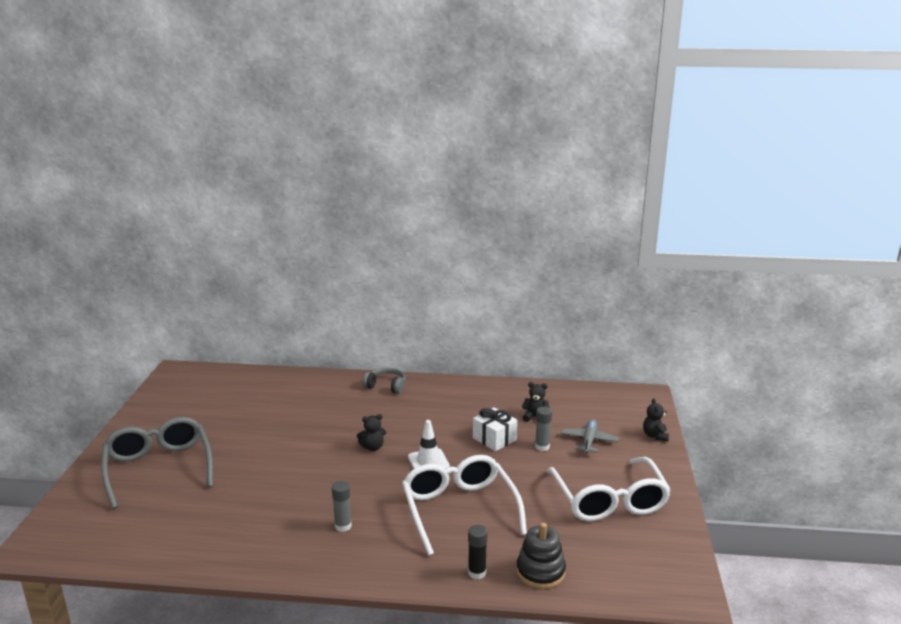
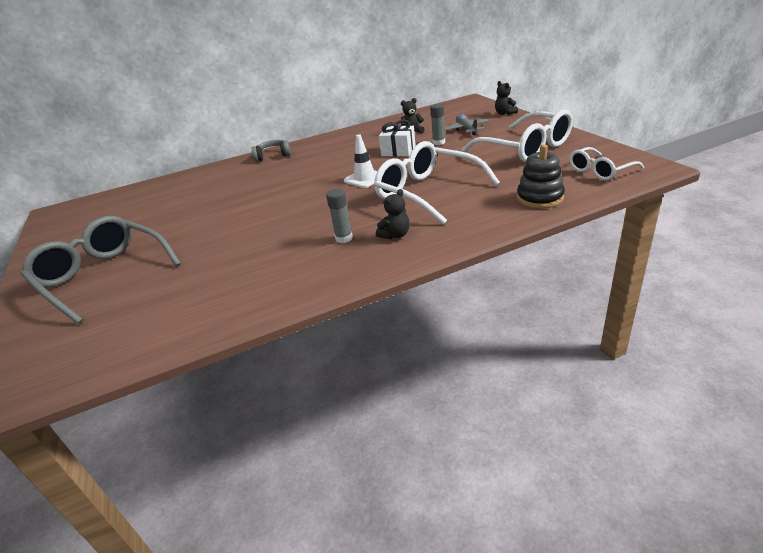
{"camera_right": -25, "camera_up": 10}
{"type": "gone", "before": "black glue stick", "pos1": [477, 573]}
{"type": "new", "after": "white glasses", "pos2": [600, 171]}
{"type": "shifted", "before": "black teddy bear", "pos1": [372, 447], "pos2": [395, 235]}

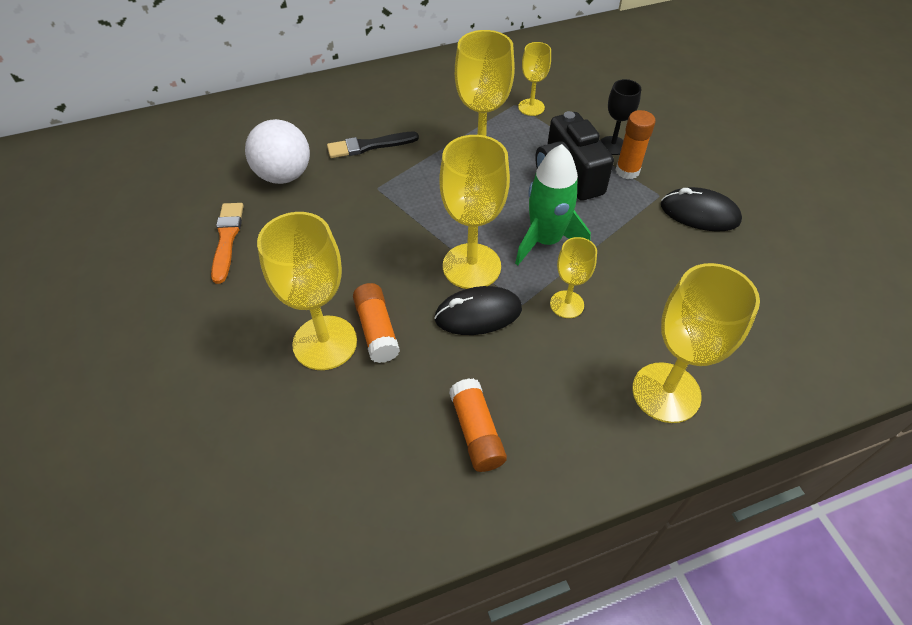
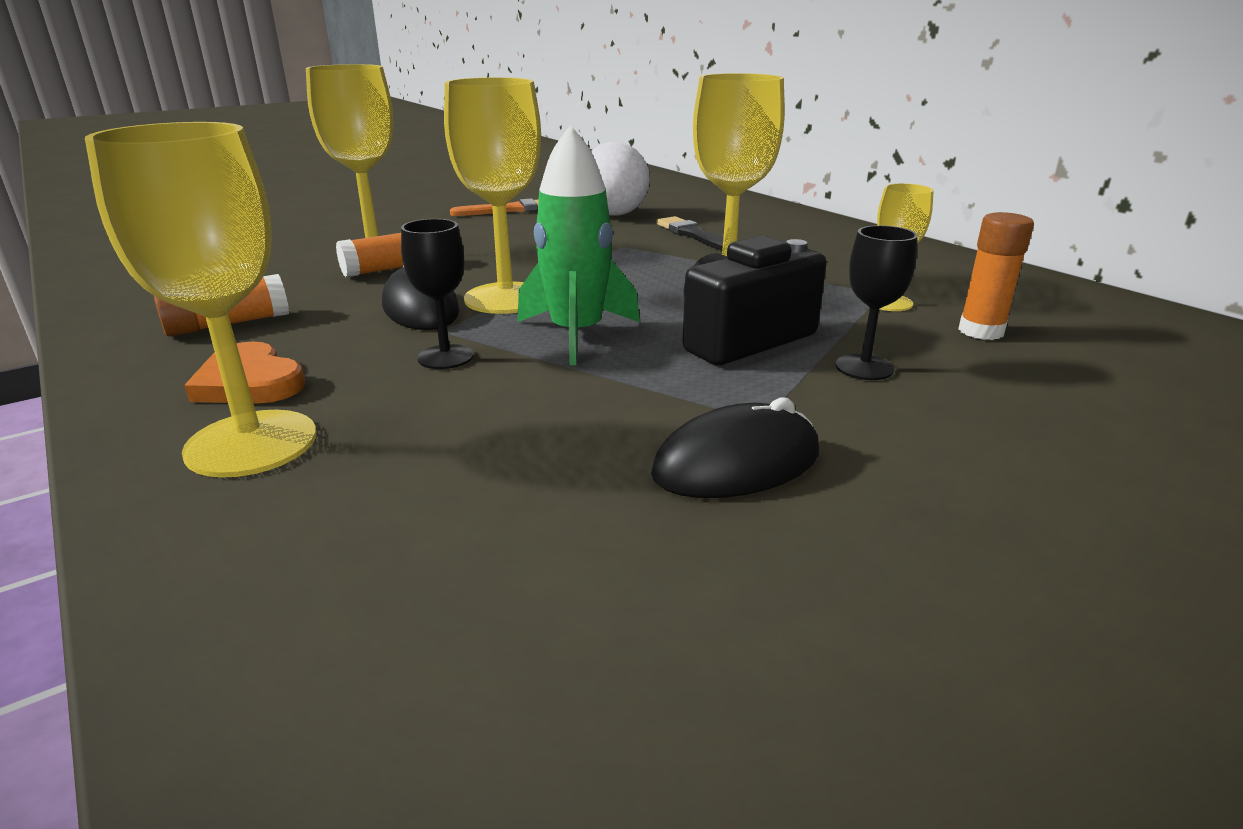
{"camera_right": 75, "camera_up": -25}
{"type": "new", "after": "orange heart", "pos2": [249, 382]}
{"type": "shifted", "before": "orange glue stick", "pos1": [627, 171], "pos2": [981, 331]}
{"type": "repainted", "before": "yellow goblet", "after": "black goblet", "pos1": [567, 304], "pos2": [445, 357]}
{"type": "rotated", "before": "black mouse", "pos1": [699, 213], "pos2": [736, 464], "turn": 60}

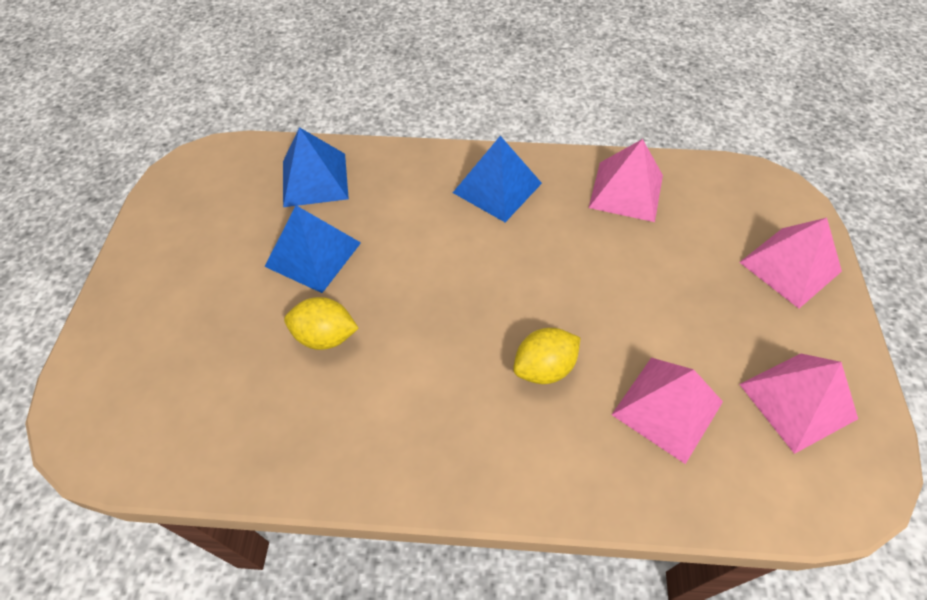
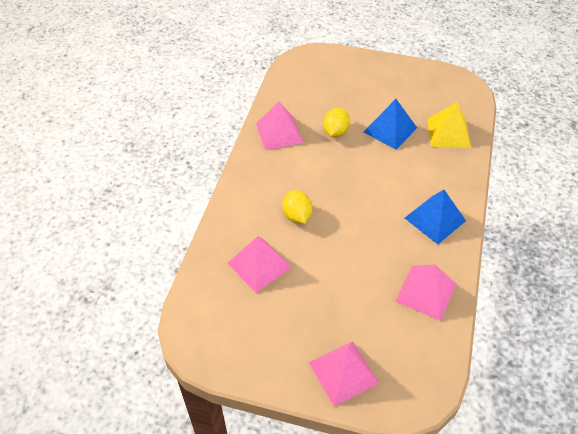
{"camera_right": 100, "camera_up": -5}
{"type": "shifted", "before": "pink pyramid", "pos1": [797, 401], "pos2": [279, 132]}
{"type": "repainted", "before": "blue pyramid", "after": "yellow pyramid", "pos1": [315, 179], "pos2": [448, 133]}

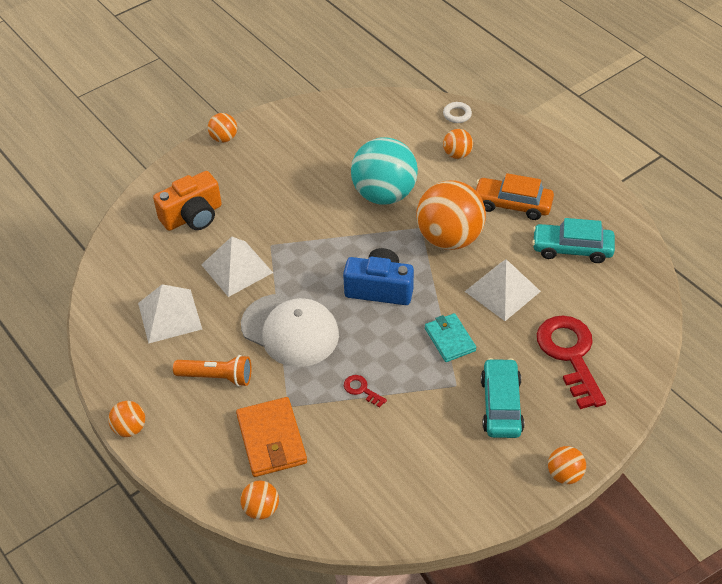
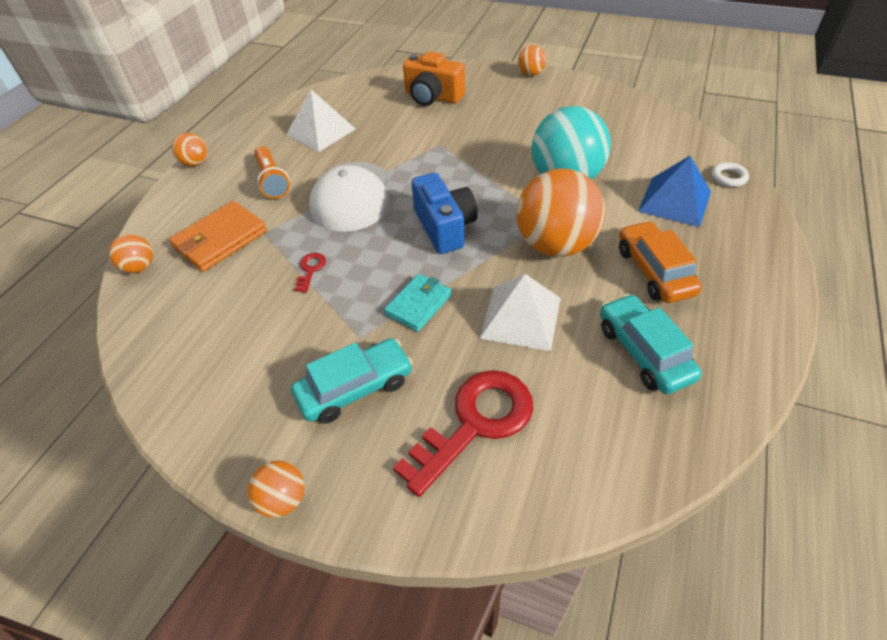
{"camera_right": 60, "camera_up": 0}
{"type": "gone", "before": "white pyramid", "pos1": [237, 268]}
{"type": "swapped", "before": "orange ball", "after": "blue pyramid", "pos1": [457, 154], "pos2": [675, 201]}

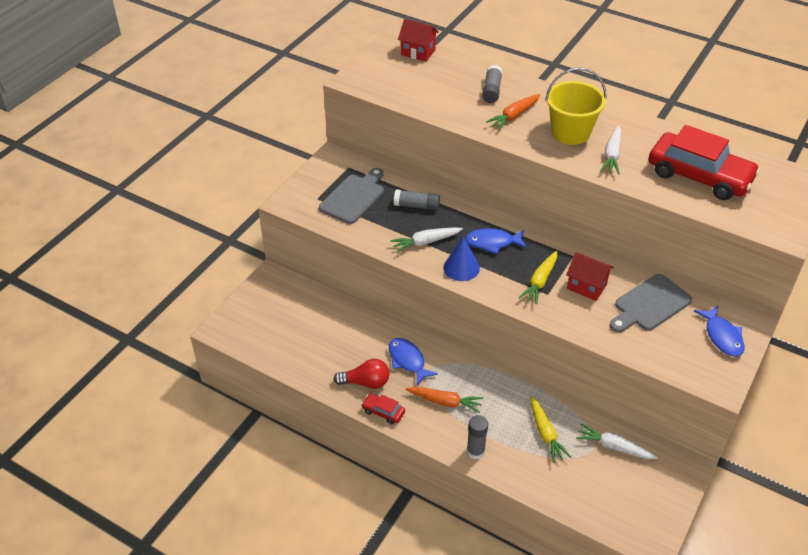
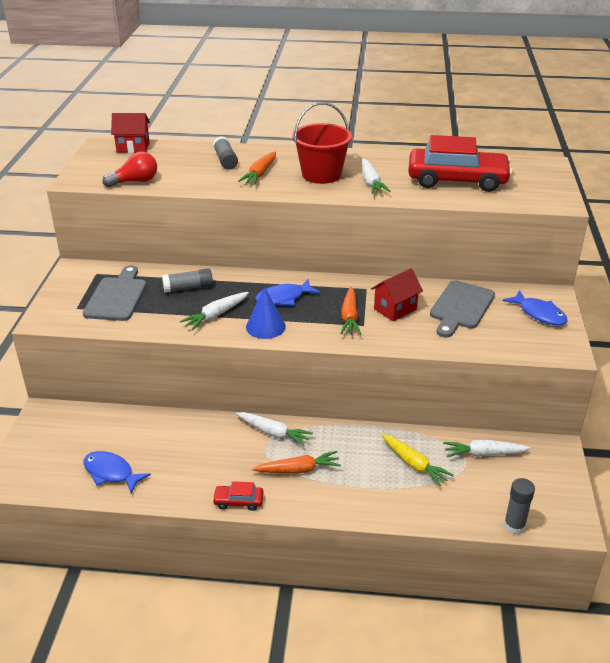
{"camera_right": -25, "camera_up": -10}
{"type": "new", "after": "white carrot", "pos2": [273, 433]}
{"type": "shifted", "before": "red light bulb", "pos1": [366, 382], "pos2": [135, 182]}
{"type": "shifted", "before": "blue fish", "pos1": [408, 360], "pos2": [111, 473]}
{"type": "shifted", "before": "grey glue stick", "pos1": [475, 451], "pos2": [514, 525]}
{"type": "repainted", "before": "yellow carrot", "after": "orange carrot", "pos1": [540, 282], "pos2": [349, 317]}
{"type": "repainted", "before": "yellow bucket", "after": "red bucket", "pos1": [570, 132], "pos2": [321, 174]}
{"type": "rotated", "before": "red house", "pos1": [586, 286], "pos2": [395, 309], "turn": -45}

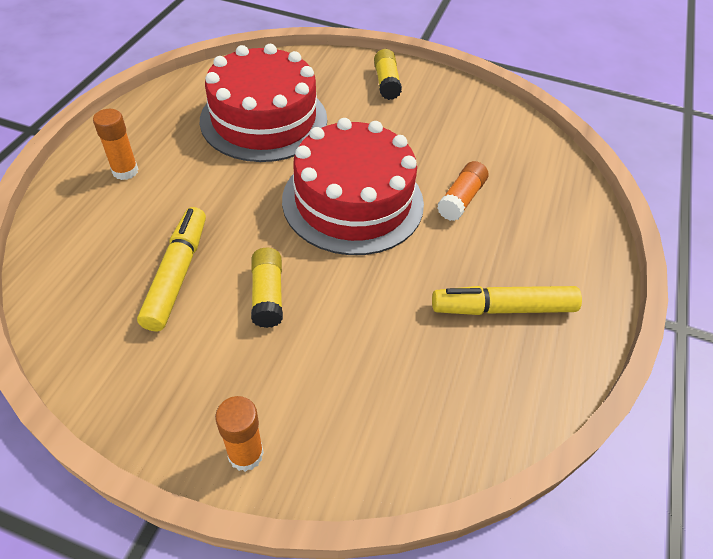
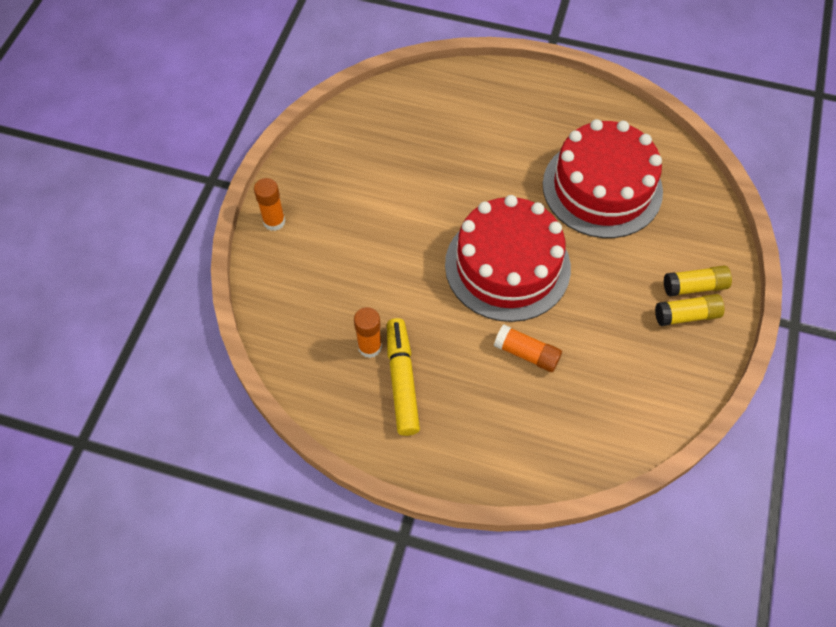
{"camera_right": 90, "camera_up": 10}
{"type": "gone", "before": "yellow marker", "pos1": [177, 274]}
{"type": "shifted", "before": "orange glue stick", "pos1": [125, 171], "pos2": [369, 347]}
{"type": "shifted", "before": "yellow glue stick", "pos1": [267, 295], "pos2": [686, 315]}

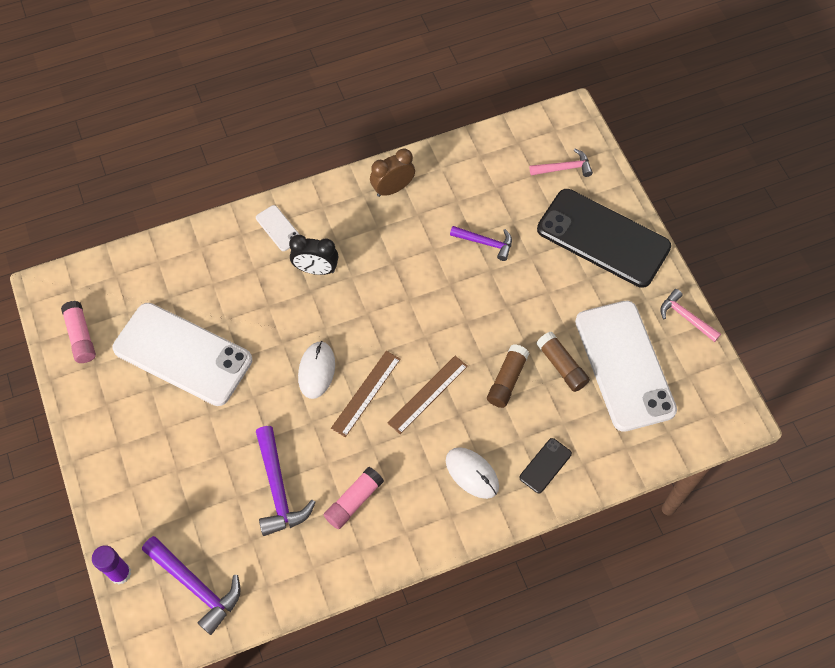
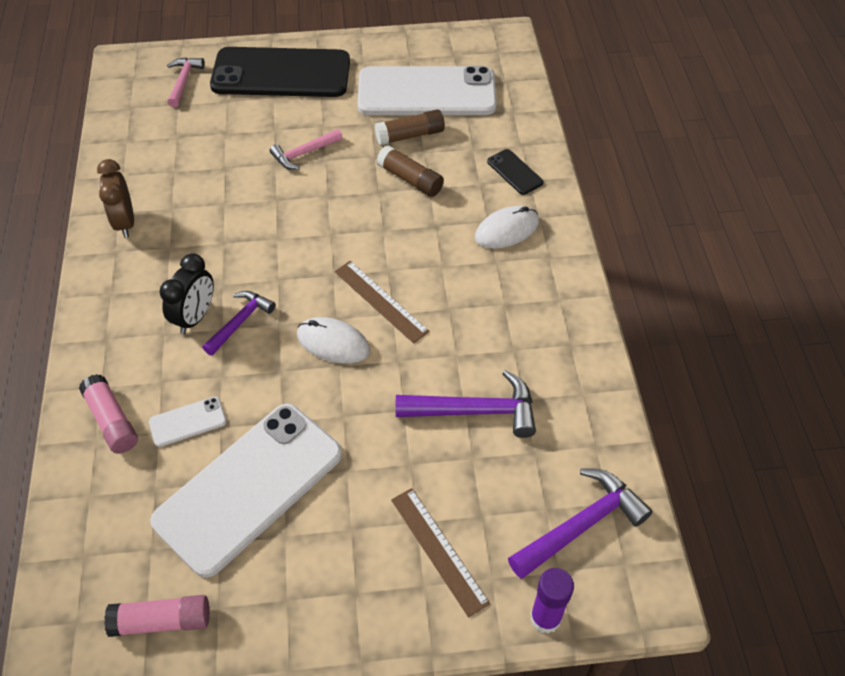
{"camera_right": -75, "camera_up": -10}
{"type": "shifted", "before": "white phone", "pos1": [278, 228], "pos2": [188, 422]}
{"type": "shifted", "before": "pink glue stick", "pos1": [354, 501], "pos2": [112, 421]}
{"type": "shifted", "before": "brown ruler", "pos1": [428, 394], "pos2": [439, 550]}
{"type": "shifted", "before": "purple hammer", "pos1": [485, 243], "pos2": [240, 322]}
{"type": "shifted", "before": "pink hammer", "pos1": [686, 317], "pos2": [304, 153]}
{"type": "rotated", "before": "black phone", "pos1": [603, 238], "pos2": [281, 73], "turn": 45}

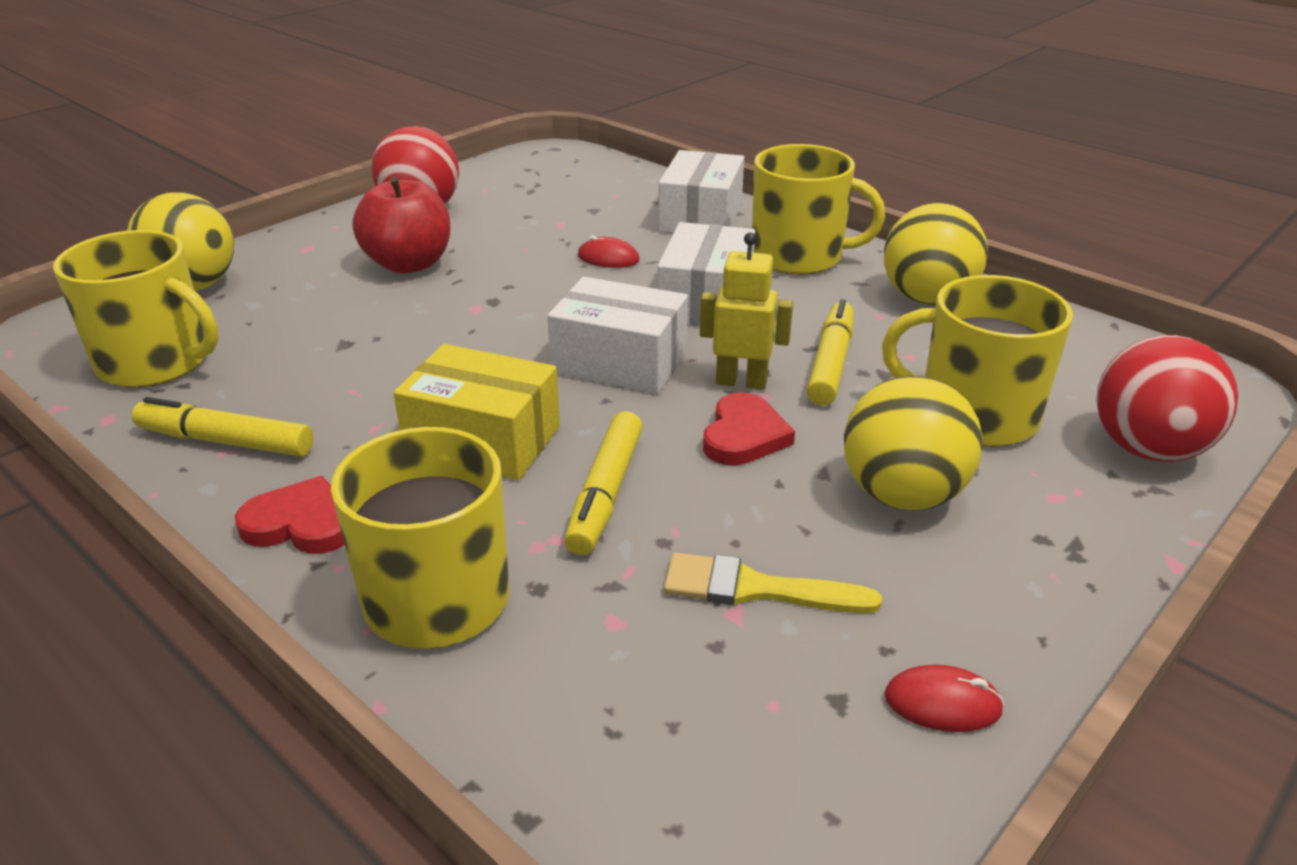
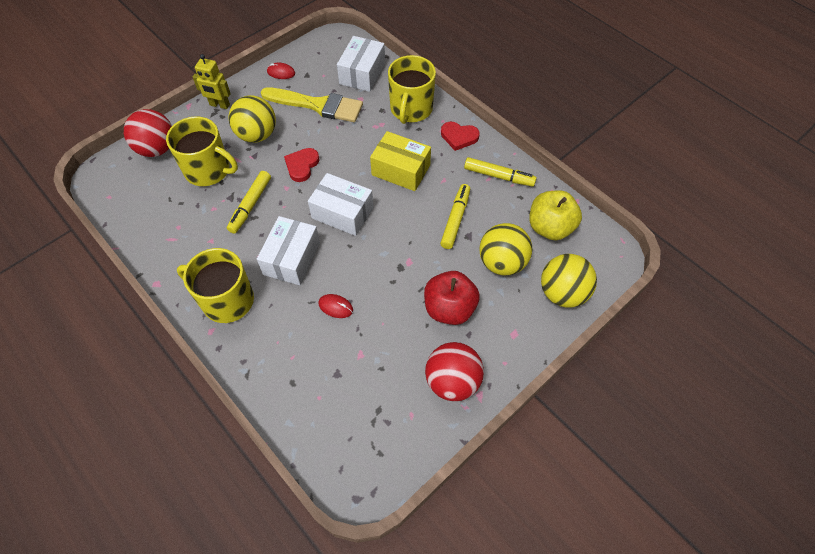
{"camera_right": -175, "camera_up": 25}
{"type": "shifted", "before": "yellow marker", "pos1": [605, 493], "pos2": [455, 219]}
{"type": "shifted", "before": "white box", "pos1": [701, 217], "pos2": [362, 73]}
{"type": "shifted", "before": "yellow robot", "pos1": [741, 382], "pos2": [219, 105]}
{"type": "shifted", "before": "yellow ball", "pos1": [927, 299], "pos2": [502, 262]}
{"type": "swapped", "before": "yellow mug", "after": "yellow apple", "pos1": [156, 362], "pos2": [550, 227]}
{"type": "scaled", "before": "yellow brush", "pos1": [756, 589], "pos2": [317, 105], "scale": 1.65}

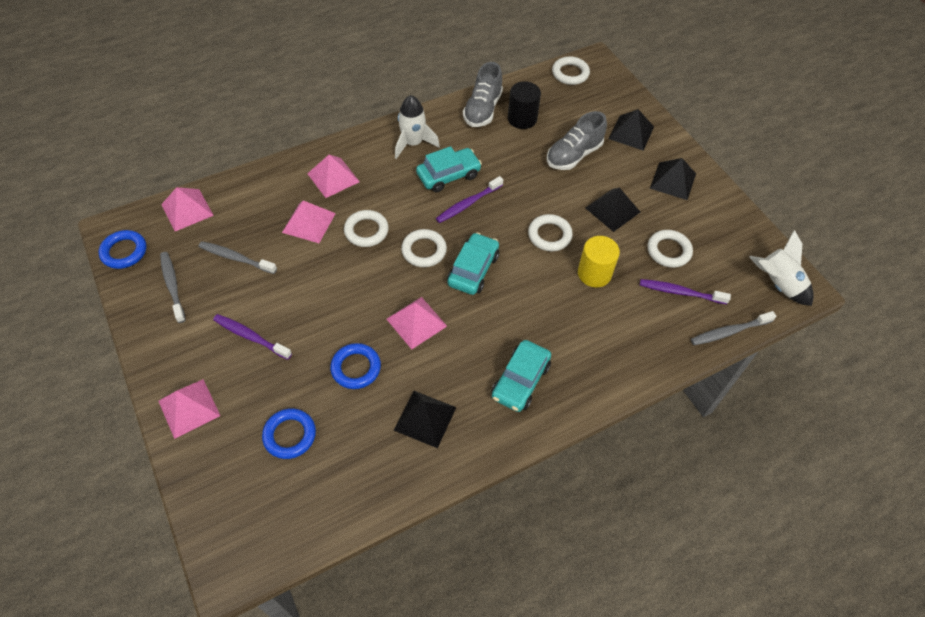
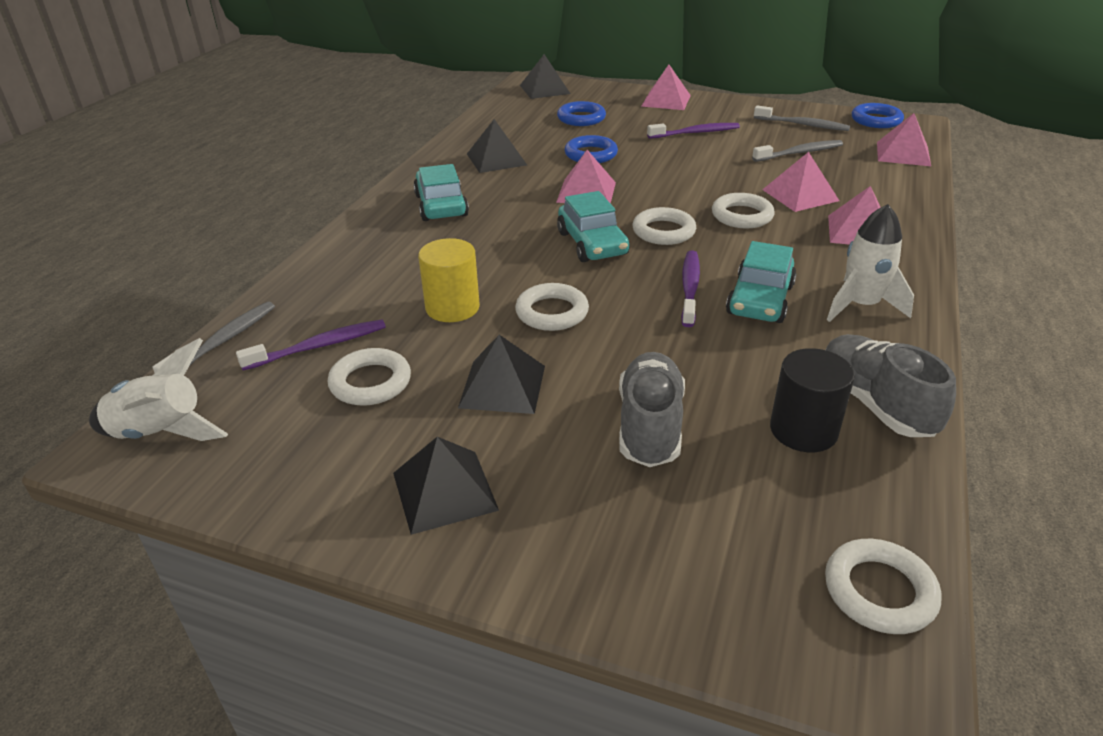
{"camera_right": 140, "camera_up": -20}
{"type": "shifted", "before": "black pyramid", "pos1": [631, 132], "pos2": [545, 89]}

